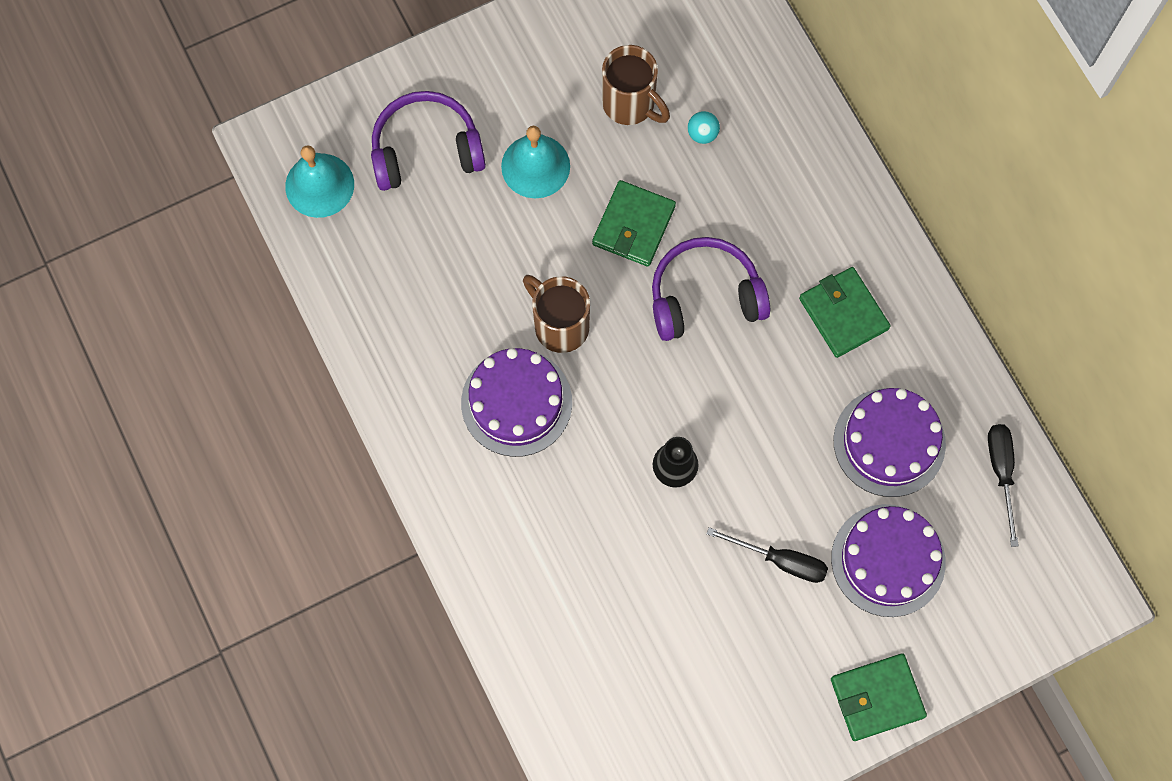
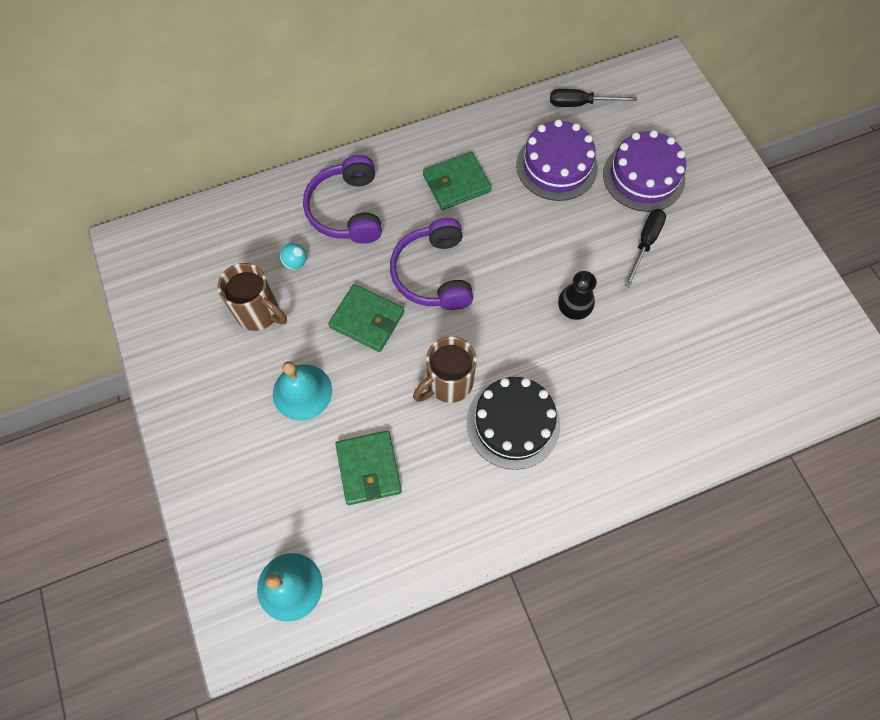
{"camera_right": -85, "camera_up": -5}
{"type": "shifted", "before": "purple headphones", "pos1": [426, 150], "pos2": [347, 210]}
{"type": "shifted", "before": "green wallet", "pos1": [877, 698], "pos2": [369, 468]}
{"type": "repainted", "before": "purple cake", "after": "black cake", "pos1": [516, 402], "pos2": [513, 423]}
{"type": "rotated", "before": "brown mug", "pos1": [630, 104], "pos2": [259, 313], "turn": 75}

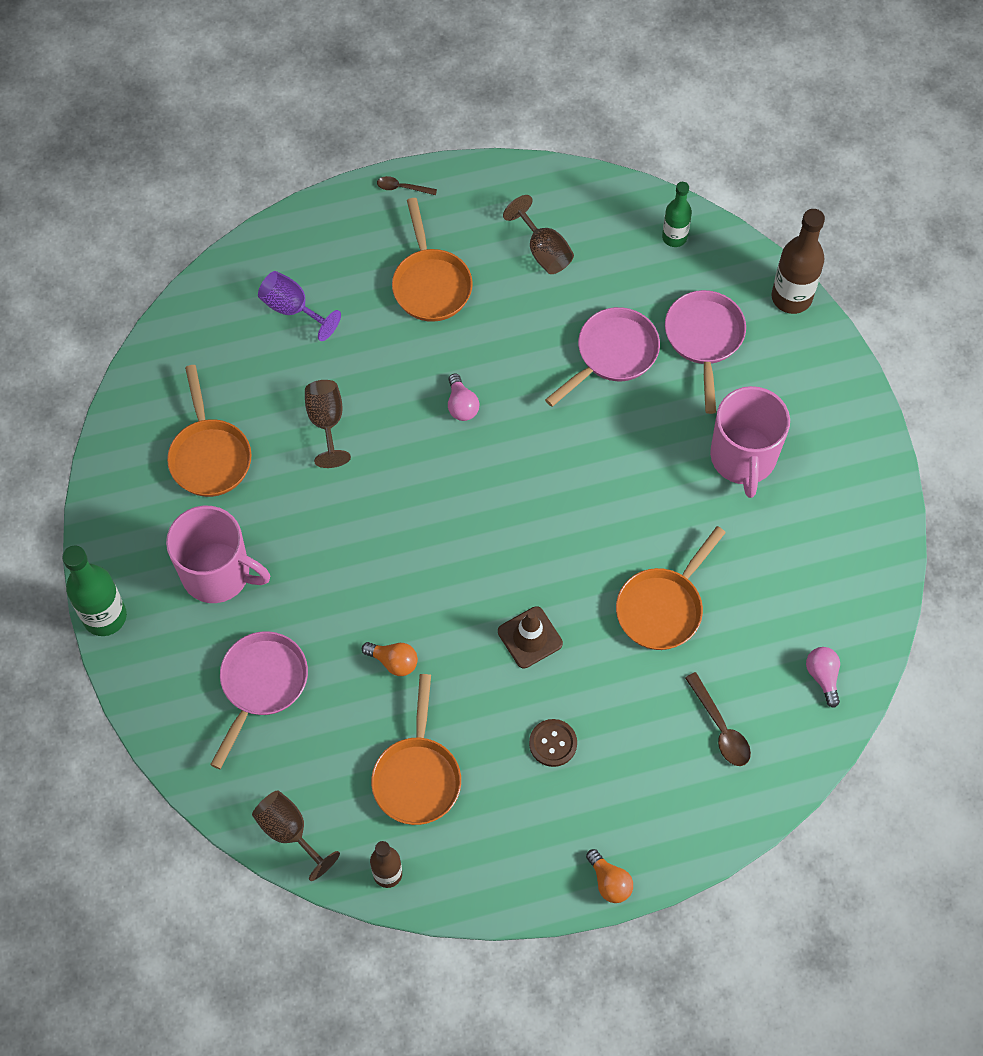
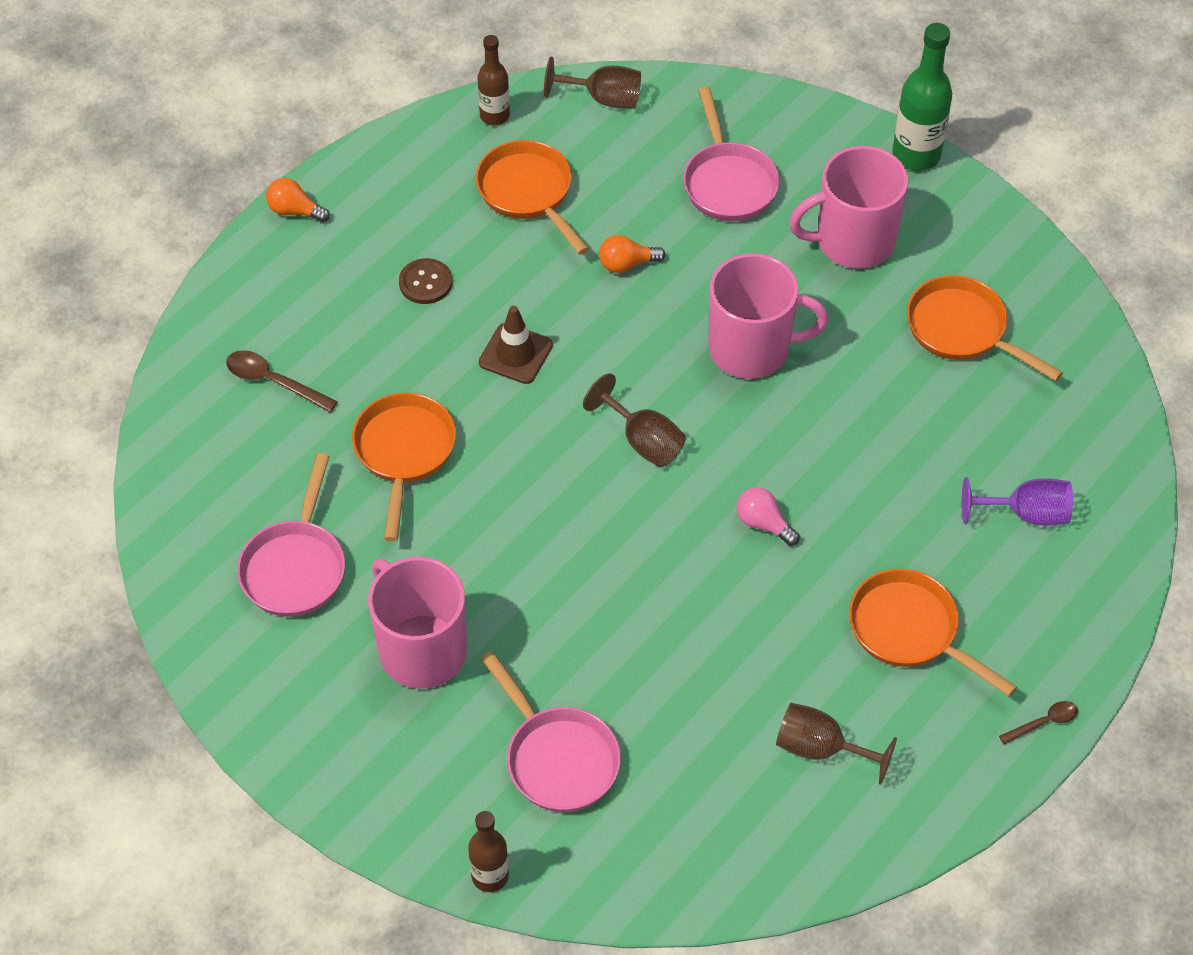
{"camera_right": 145, "camera_up": -10}
{"type": "gone", "before": "green bottle", "pos1": [674, 237]}
{"type": "gone", "before": "pink light bulb", "pos1": [822, 676]}
{"type": "new", "after": "pink mug", "pos2": [752, 349]}
{"type": "shifted", "before": "brown goblet", "pos1": [327, 423], "pos2": [642, 440]}
{"type": "shifted", "before": "pink pan", "pos1": [612, 354], "pos2": [296, 567]}
{"type": "scaled", "before": "brown bottle", "pos1": [791, 297], "pos2": [490, 876], "scale": 0.62}

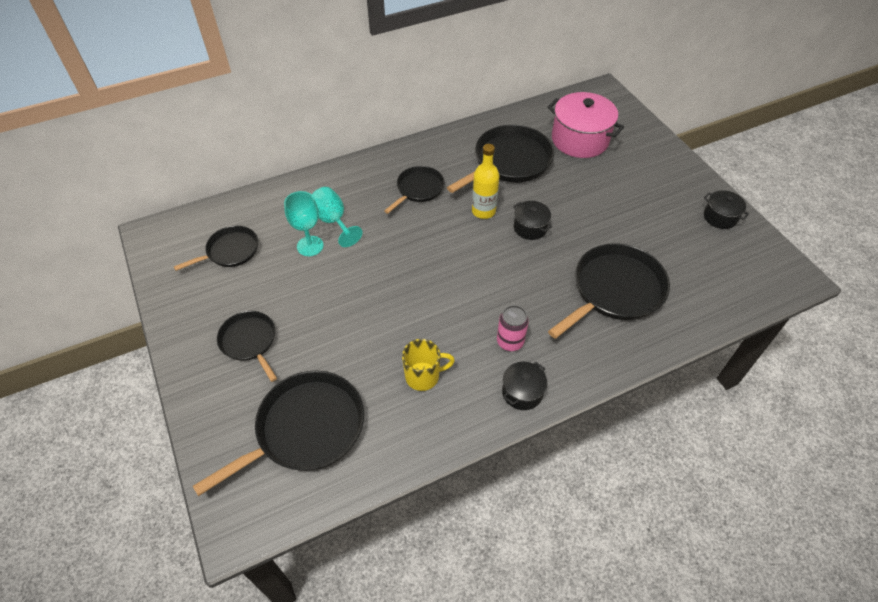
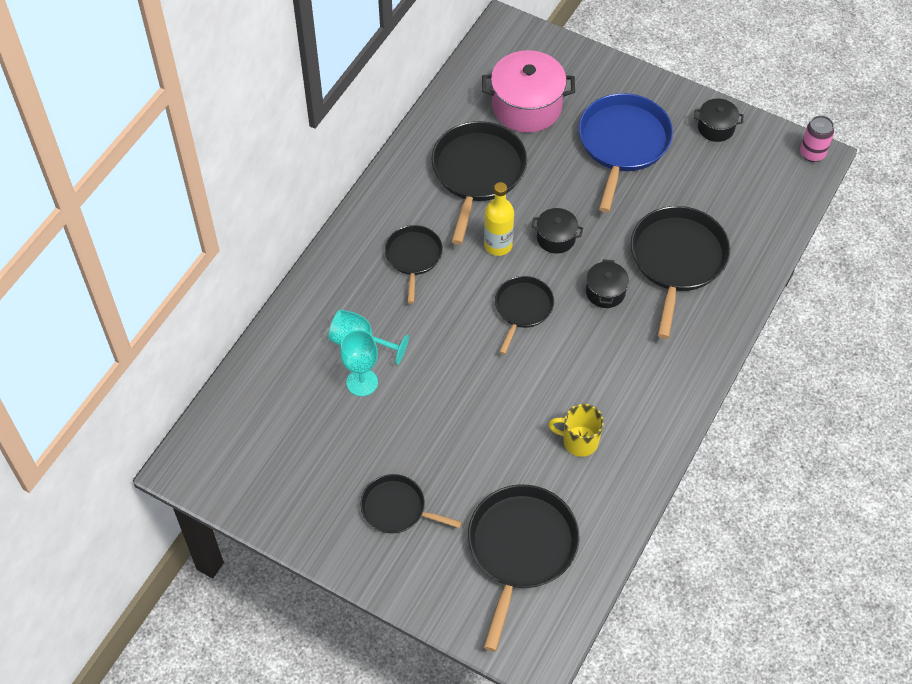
{"camera_right": -35, "camera_up": 5}
{"type": "new", "after": "blue pan", "pos2": [623, 144]}
{"type": "shifted", "before": "black pan", "pos1": [230, 251], "pos2": [522, 309]}
{"type": "shifted", "before": "pink can", "pos1": [510, 342], "pos2": [812, 153]}
{"type": "shifted", "before": "black pot", "pos1": [522, 392], "pos2": [605, 292]}
{"type": "rotated", "before": "yellow mug", "pos1": [423, 376], "pos2": [579, 441], "turn": -120}

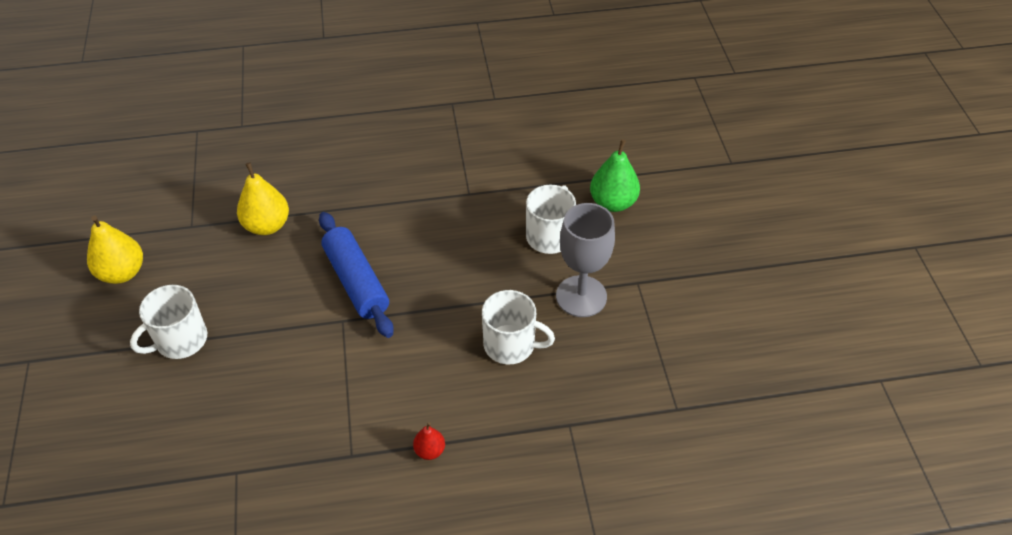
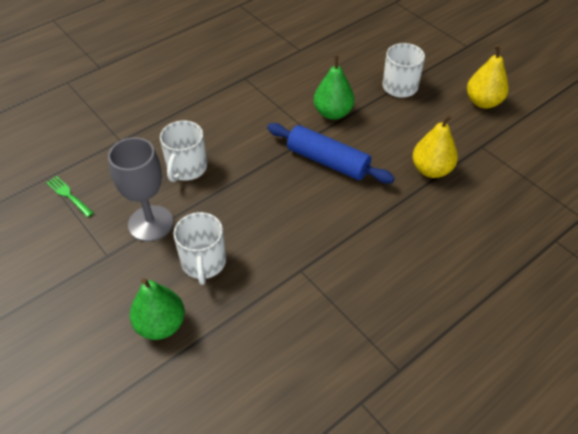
{"camera_right": 150, "camera_up": 0}
{"type": "gone", "before": "red pear", "pos1": [430, 450]}
{"type": "new", "after": "green fork", "pos2": [68, 195]}
{"type": "new", "after": "green pear", "pos2": [333, 113]}
{"type": "rotated", "before": "white mug", "pos1": [510, 345], "pos2": [186, 168], "turn": -60}

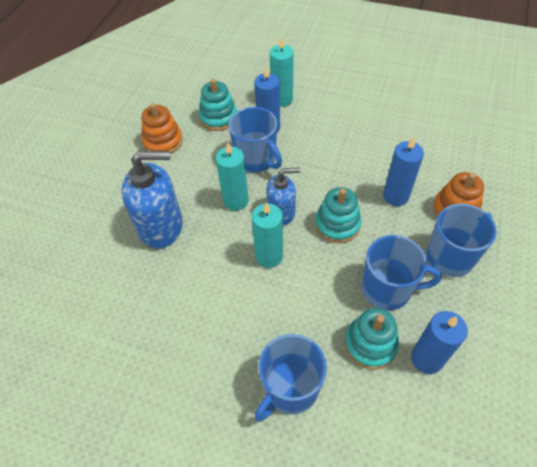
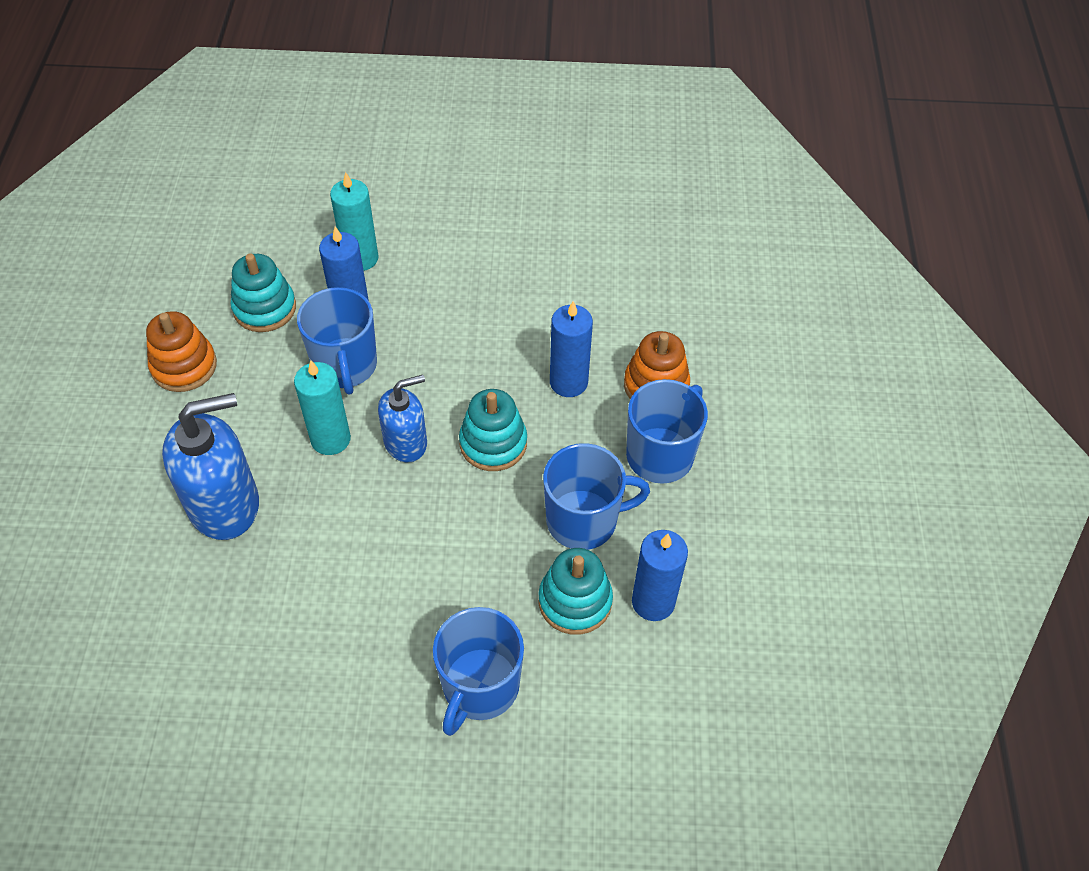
{"camera_right": -20, "camera_up": 0}
{"type": "gone", "before": "turquoise candle", "pos1": [269, 256]}
{"type": "rotated", "before": "blue mug", "pos1": [256, 159], "pos2": [345, 366], "turn": 45}

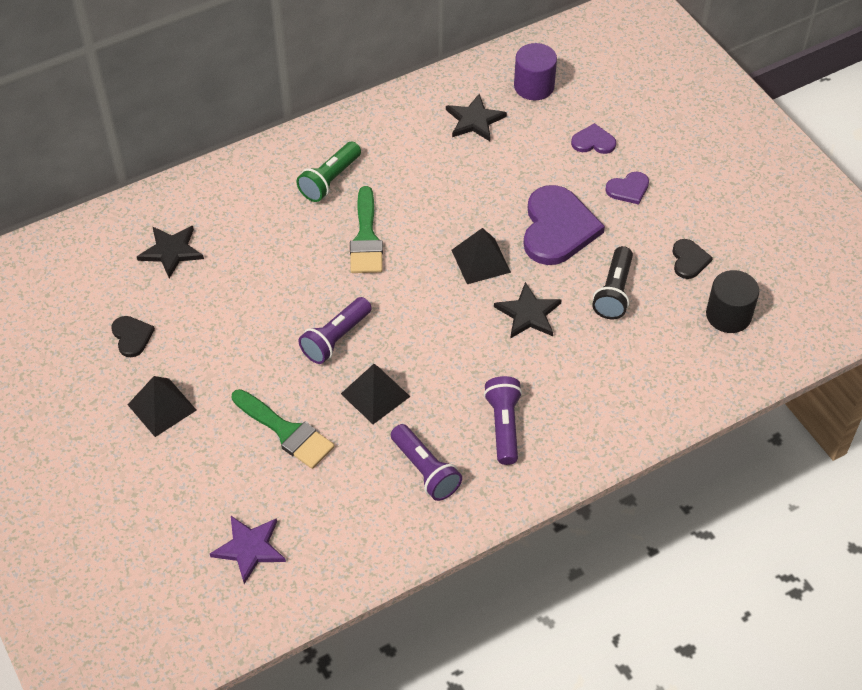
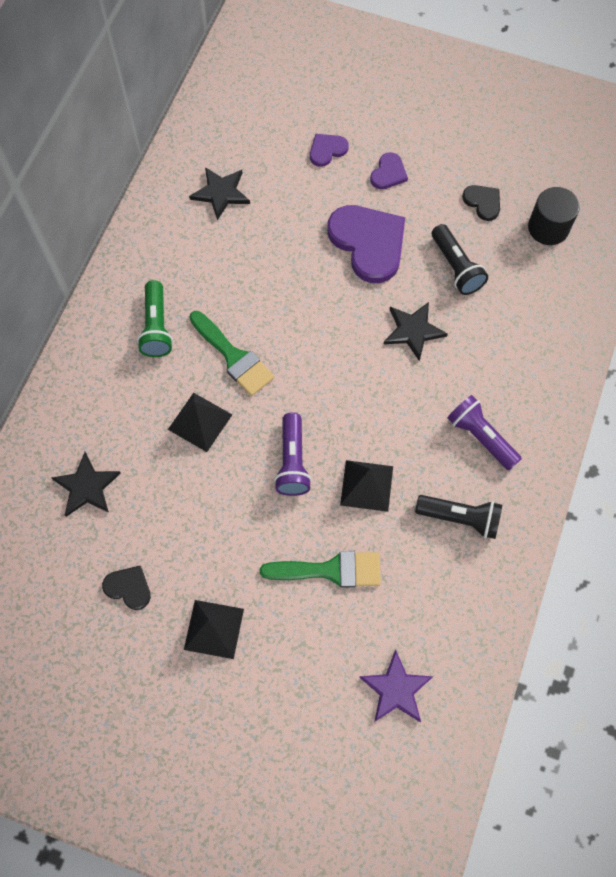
{"camera_right": -40, "camera_up": 15}
{"type": "gone", "before": "purple cylinder", "pos1": [534, 86]}
{"type": "shifted", "before": "black pyramid", "pos1": [481, 261], "pos2": [200, 421]}
{"type": "repainted", "before": "purple flashlight", "after": "black flashlight", "pos1": [425, 470], "pos2": [460, 518]}

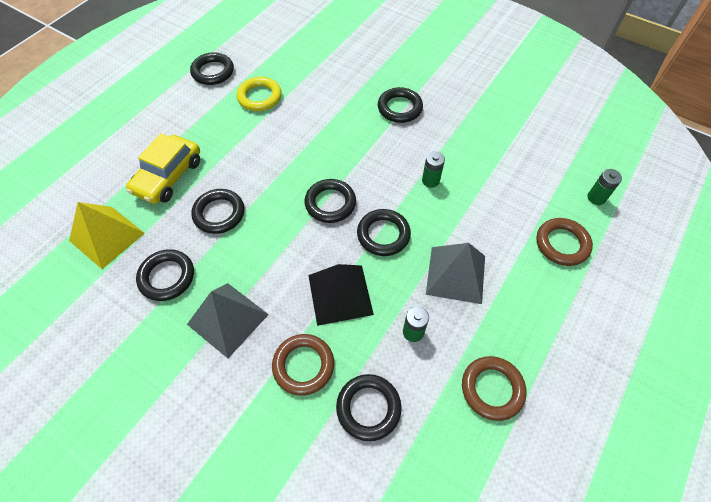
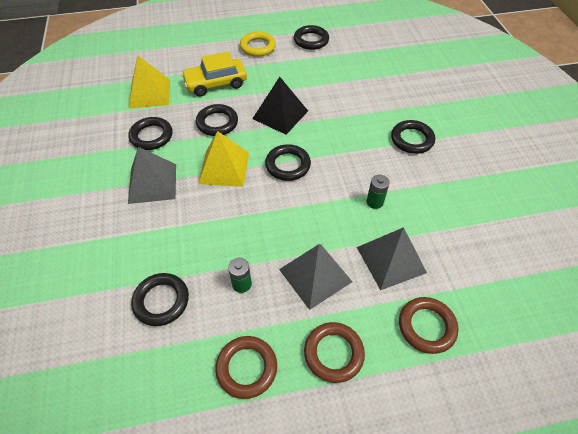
{"camera_right": 45, "camera_up": -5}
{"type": "gone", "before": "black ring", "pos1": [383, 235]}
{"type": "gone", "before": "green battery", "pos1": [596, 198]}
{"type": "new", "after": "yellow pyramid", "pos2": [224, 168]}
{"type": "new", "after": "grey pyramid", "pos2": [391, 259]}
{"type": "shifted", "before": "yellow ring", "pos1": [259, 97], "pos2": [258, 47]}
{"type": "shifted", "before": "brown ring", "pos1": [303, 365], "pos2": [333, 353]}
{"type": "shifted", "before": "black pyramid", "pos1": [340, 294], "pos2": [280, 114]}

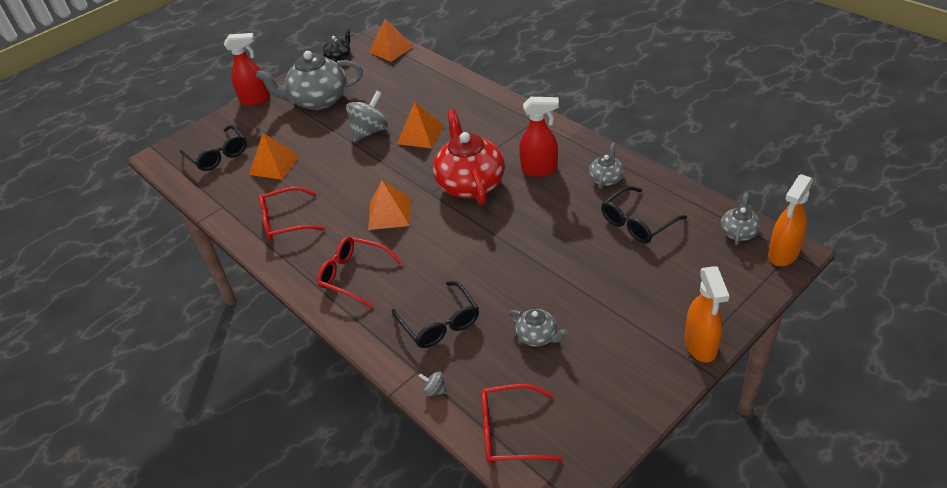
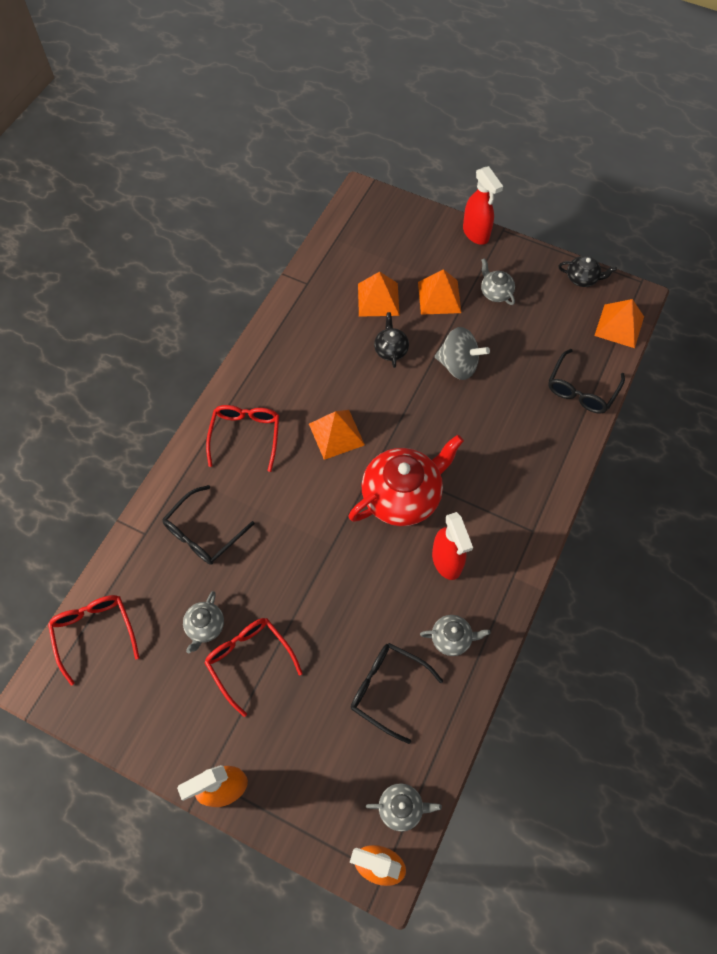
{"camera_right": 65, "camera_up": 20}
{"type": "gone", "before": "grey spinning top", "pos1": [435, 390]}
{"type": "new", "after": "black teapot", "pos2": [391, 350]}
{"type": "shifted", "before": "black glasses", "pos1": [218, 155], "pos2": [581, 390]}
{"type": "shifted", "before": "red glasses", "pos1": [285, 221], "pos2": [249, 660]}
{"type": "shifted", "before": "orange pyramid", "pos1": [420, 134], "pos2": [439, 297]}
{"type": "scaled", "before": "grey teapot", "pos1": [318, 100], "pos2": [495, 292], "scale": 0.48}

